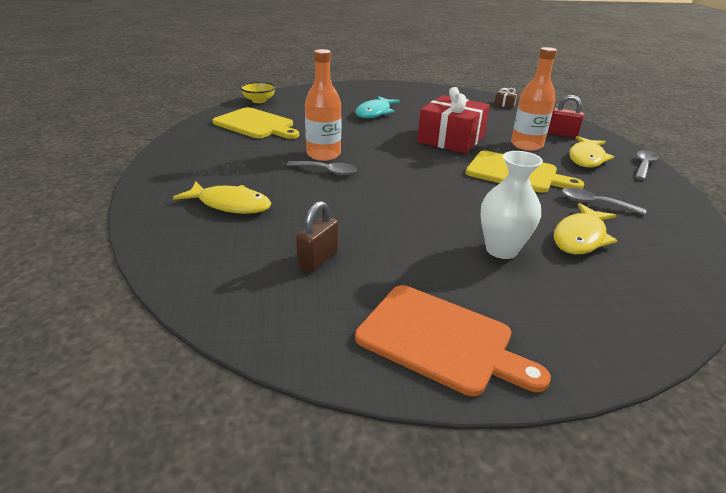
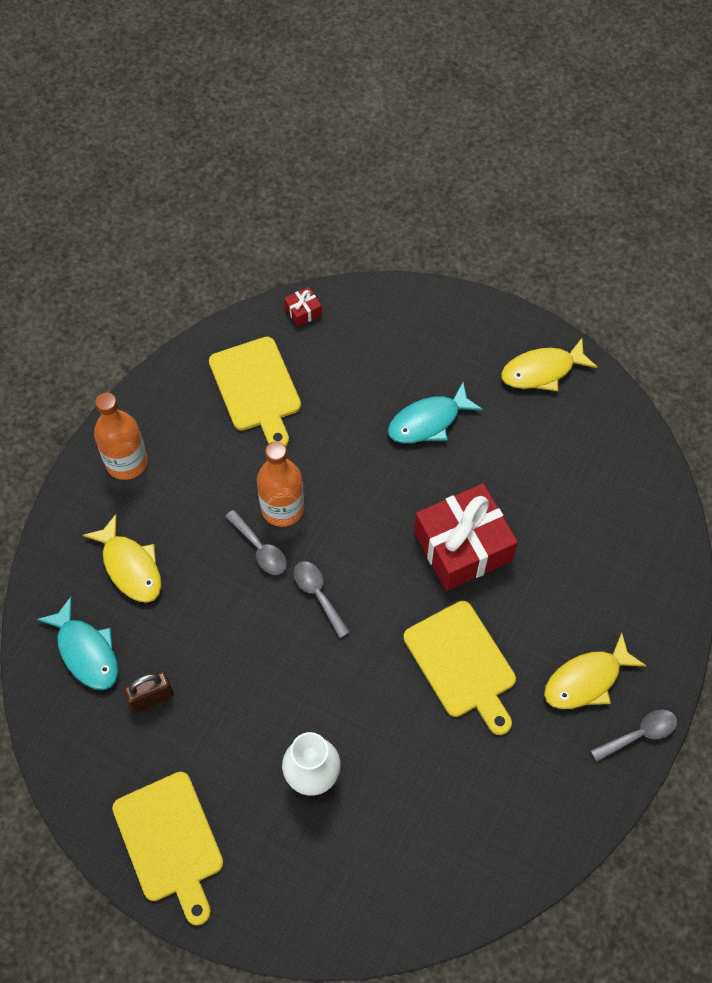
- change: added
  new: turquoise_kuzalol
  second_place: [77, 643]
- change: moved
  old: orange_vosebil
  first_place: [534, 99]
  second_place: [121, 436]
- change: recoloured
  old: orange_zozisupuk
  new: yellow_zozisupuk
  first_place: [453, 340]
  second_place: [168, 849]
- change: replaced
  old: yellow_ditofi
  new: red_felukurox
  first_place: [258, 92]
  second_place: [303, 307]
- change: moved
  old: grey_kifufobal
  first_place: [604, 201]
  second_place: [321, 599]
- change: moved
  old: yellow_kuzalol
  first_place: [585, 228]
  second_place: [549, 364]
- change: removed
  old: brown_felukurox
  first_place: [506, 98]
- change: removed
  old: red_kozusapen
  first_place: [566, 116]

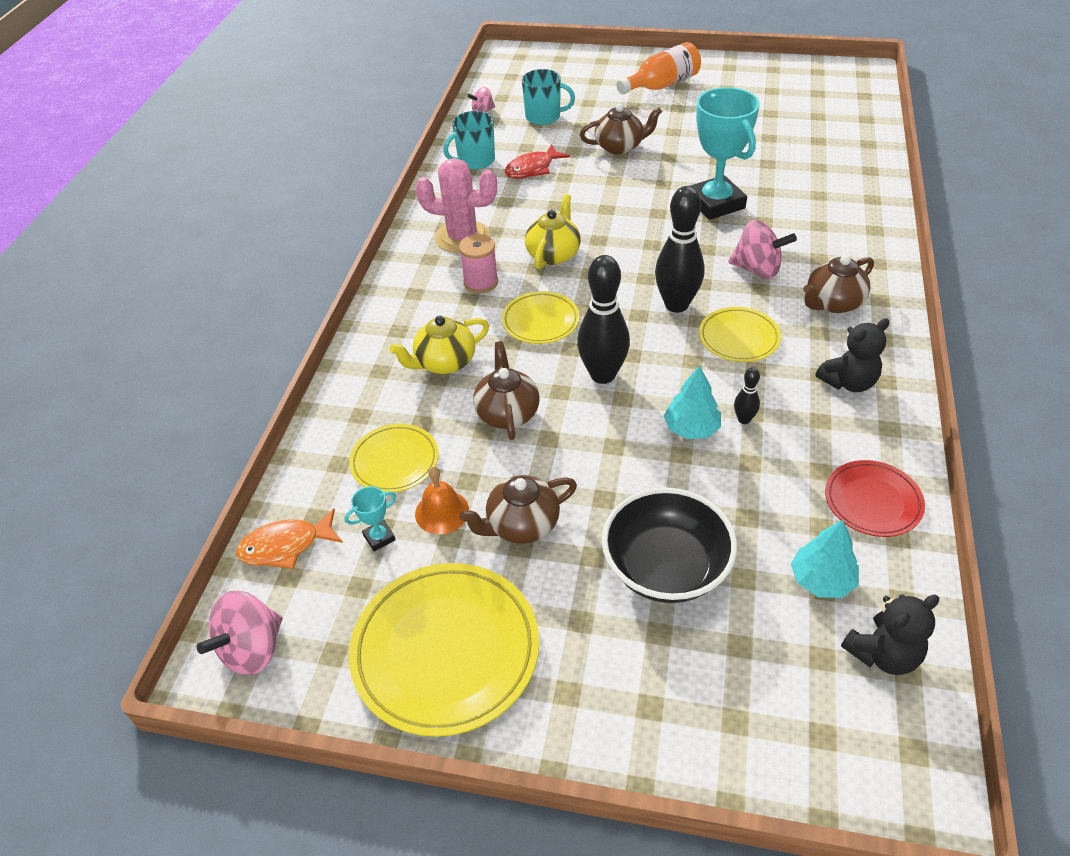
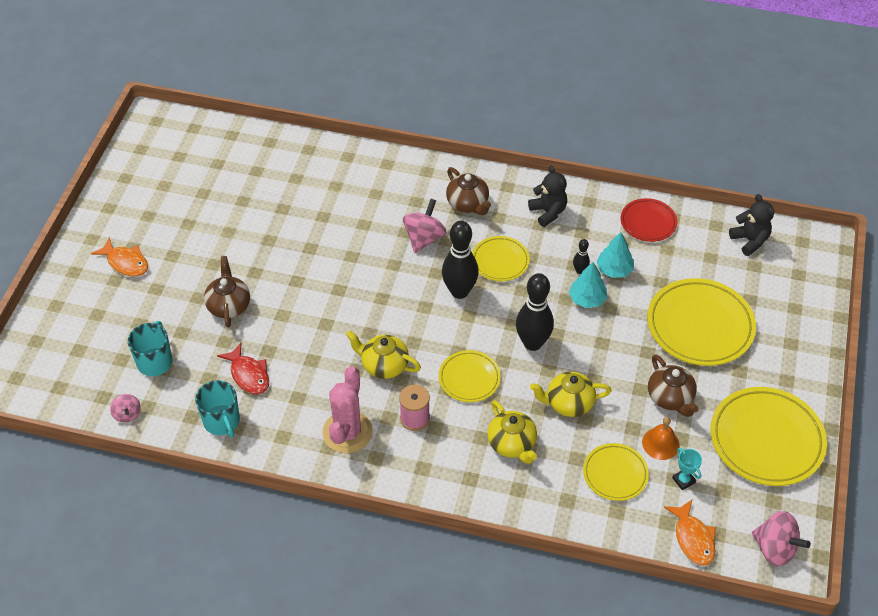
- change: replaced
  old: orange_vosebil
  new: orange_kuzalol
  first_place: [658, 68]
  second_place: [119, 257]
- change: recoloured
  old: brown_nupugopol
  new: yellow_nupugopol
  first_place: [506, 390]
  second_place: [571, 394]
- change: moved
  old: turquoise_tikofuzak
  first_place: [825, 559]
  second_place: [615, 255]
- change: replaced
  old: black_ditofi
  new: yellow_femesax
  first_place: [669, 545]
  second_place: [701, 322]
- change: removed
  old: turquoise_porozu
  first_place: [725, 153]

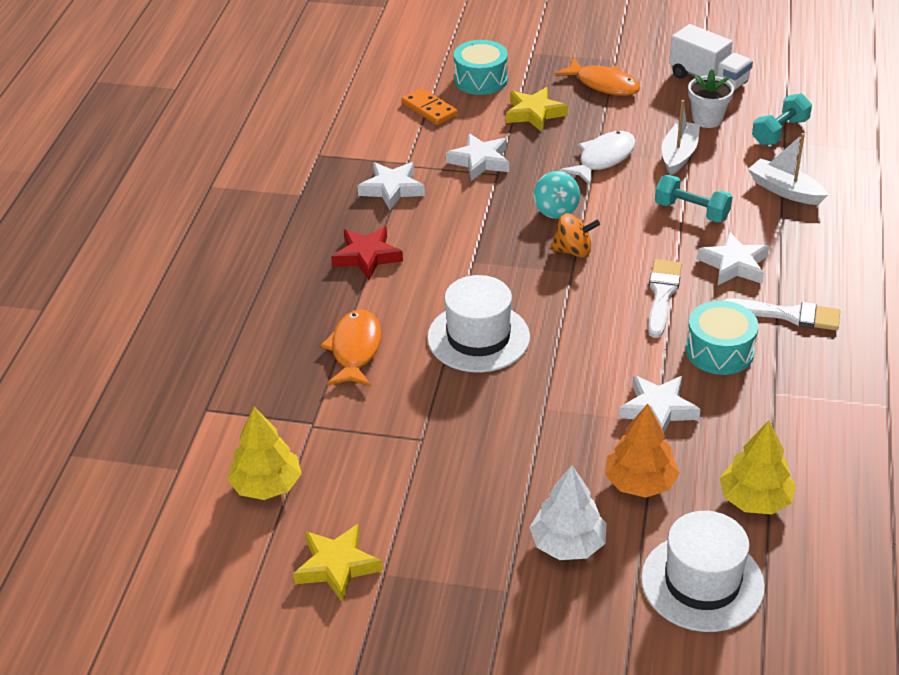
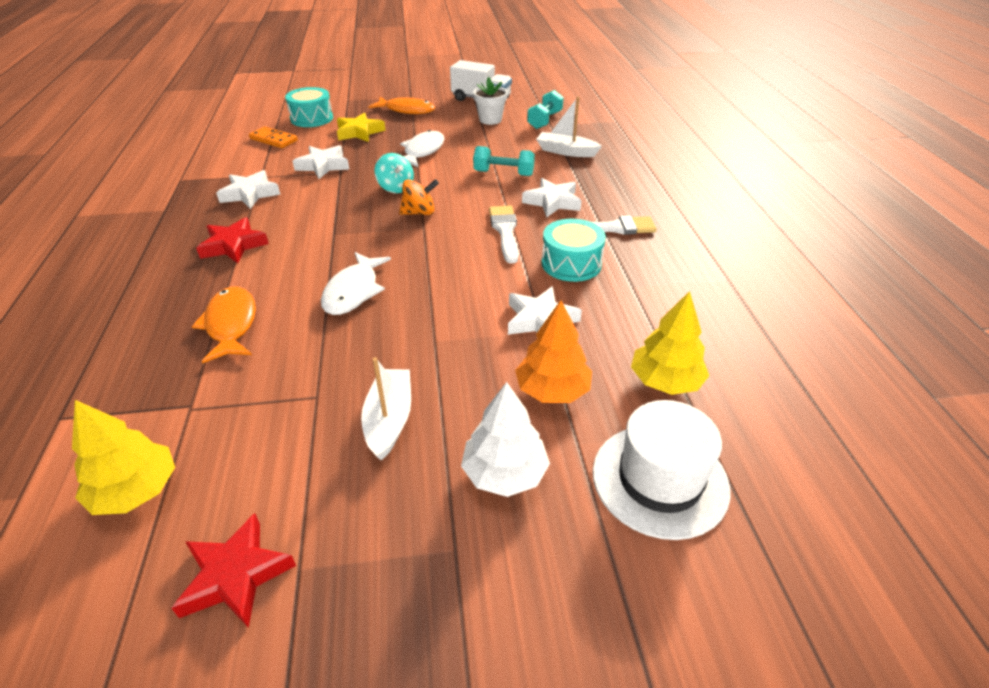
- change: recoloured
  old: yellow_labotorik
  new: red_labotorik
  first_place: [337, 563]
  second_place: [233, 570]
- change: replaced
  old: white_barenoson
  new: white_kuzalol
  first_place: [478, 324]
  second_place: [356, 283]
- change: moved
  old: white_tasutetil
  first_place: [681, 137]
  second_place: [386, 409]

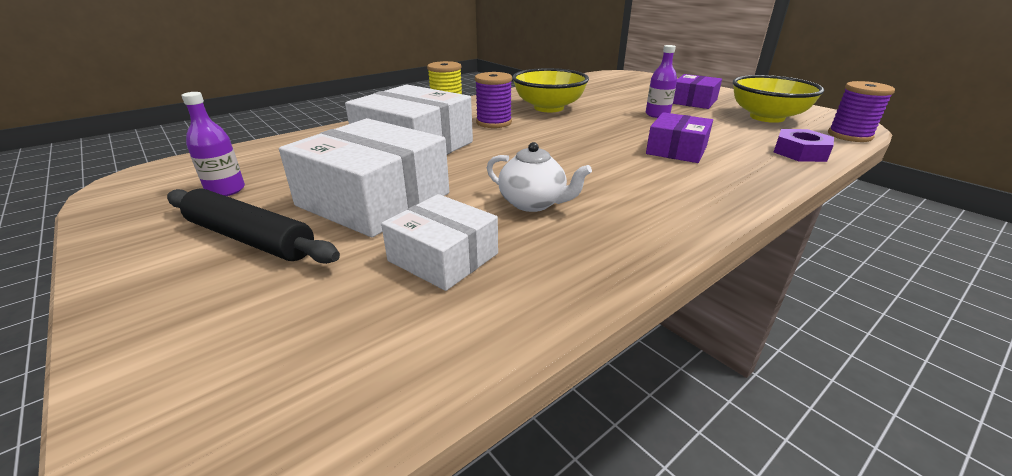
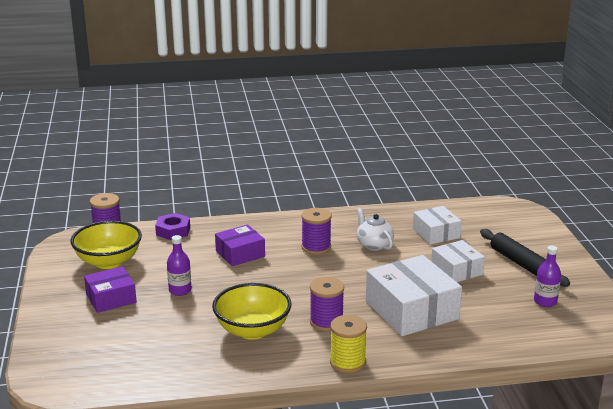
- change: added
  new: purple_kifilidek
  second_place: [316, 231]
- change: resized
  old: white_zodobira
  first_place: [364, 177]
  second_place: [458, 261]
  factor: 0.59

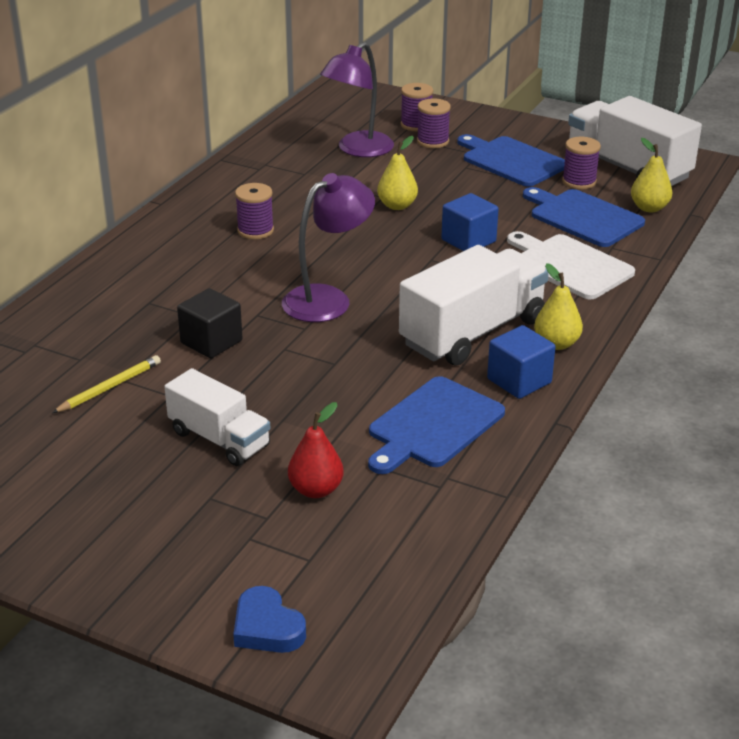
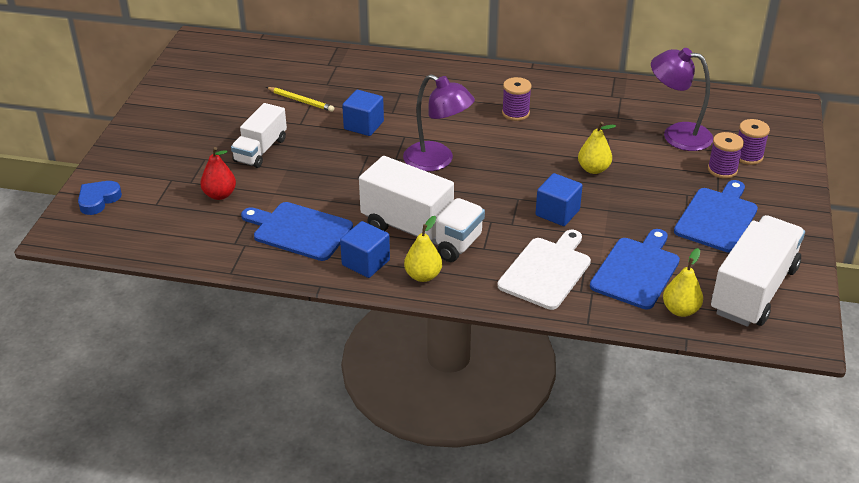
- change: recoloured
  old: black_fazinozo
  new: blue_fazinozo
  first_place: [210, 323]
  second_place: [363, 113]
- change: removed
  old: purple_kifilidek
  first_place: [581, 163]

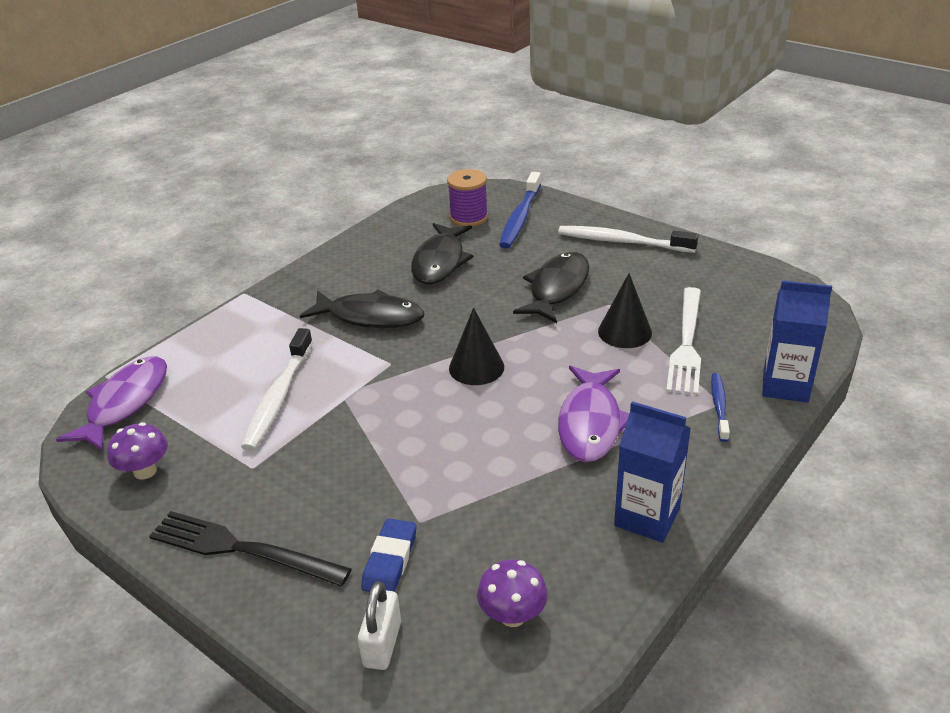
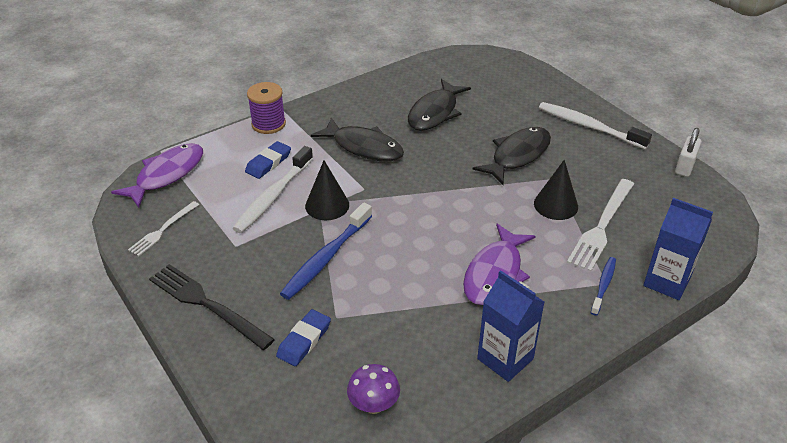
- change: replaced
  old: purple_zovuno
  new: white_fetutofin
  first_place: [137, 450]
  second_place: [163, 228]
- change: added
  new: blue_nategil
  second_place: [268, 160]
- change: moved
  old: purple_kifilidek
  first_place: [467, 197]
  second_place: [266, 108]
- change: moved
  old: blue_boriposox
  first_place: [520, 210]
  second_place: [326, 251]
- change: moved
  old: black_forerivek
  first_place: [476, 346]
  second_place: [327, 190]
- change: moved
  old: white_kozusapen
  first_place: [379, 626]
  second_place: [688, 152]

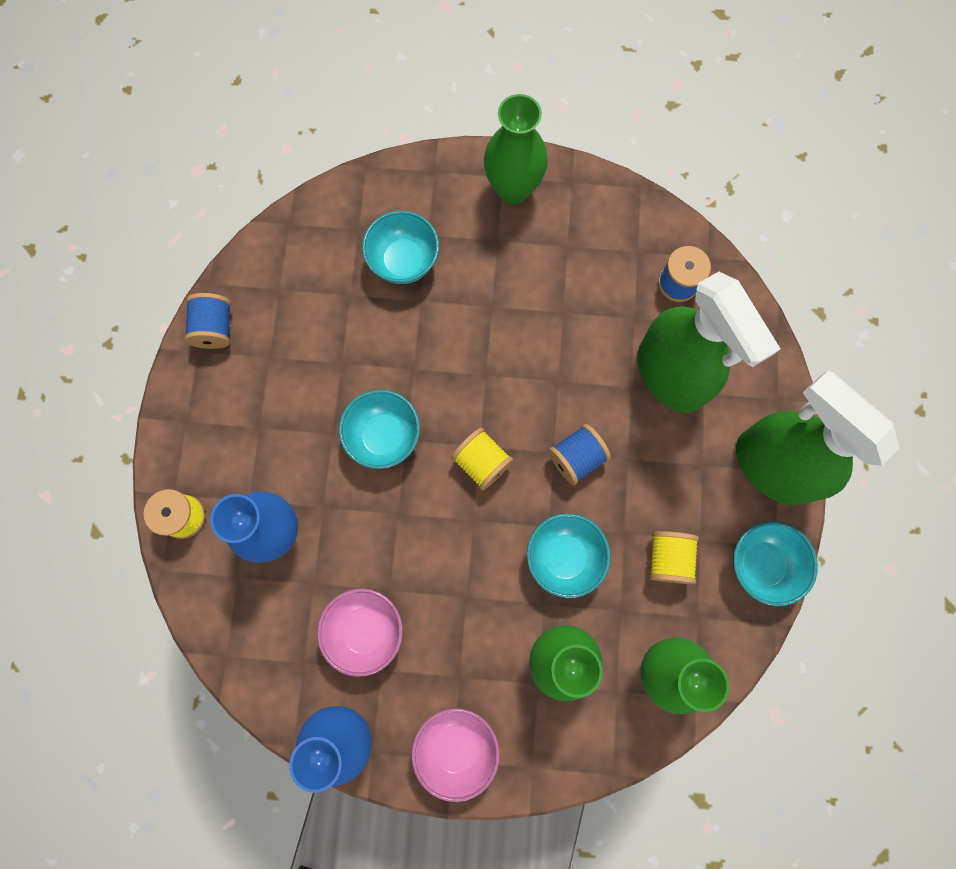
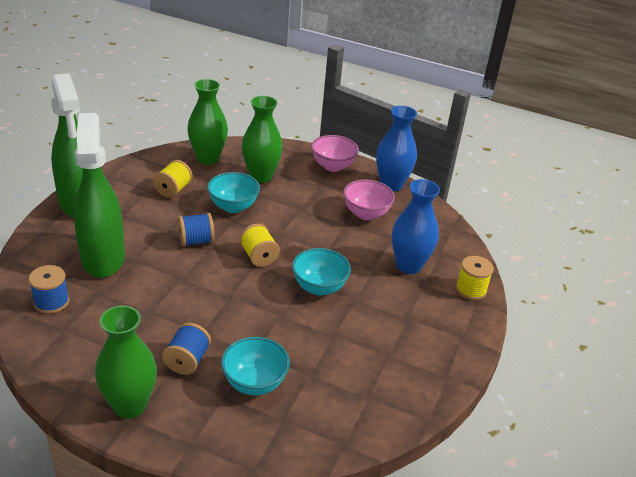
- change: moved
  old: blue_kifilidek
  first_place: [207, 321]
  second_place: [186, 349]
- change: removed
  old: turquoise_ditofi
  first_place: [775, 563]

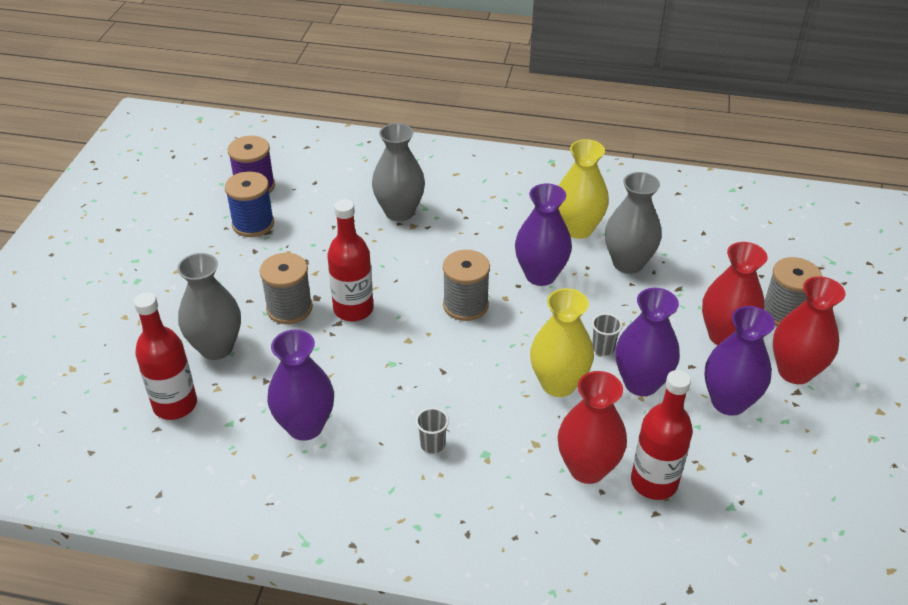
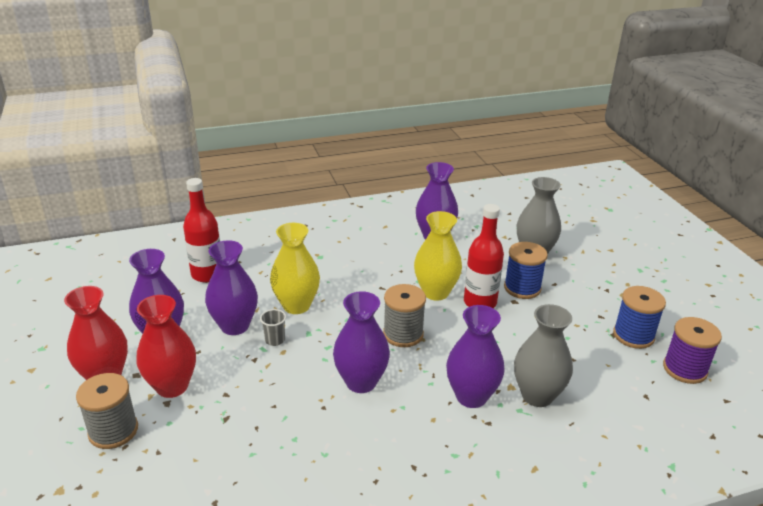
- change: moved
  old: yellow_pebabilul
  first_place: [583, 189]
  second_place: [438, 256]
- change: added
  new: purple_pebabilul
  second_place: [475, 356]
- change: recoloured
  old: grey_kifilidek
  new: blue_kifilidek
  first_place: [286, 288]
  second_place: [526, 270]
- change: removed
  old: red_vosebil
  first_place: [165, 356]
- change: removed
  old: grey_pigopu
  first_place: [432, 430]
- change: removed
  old: red_pebabilul
  first_place: [592, 427]
- change: removed
  old: grey_pebabilul
  first_place: [633, 223]

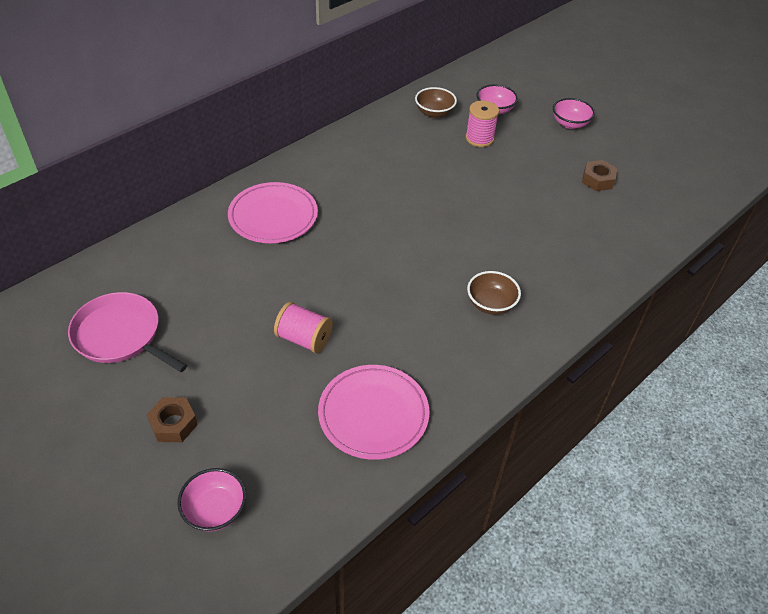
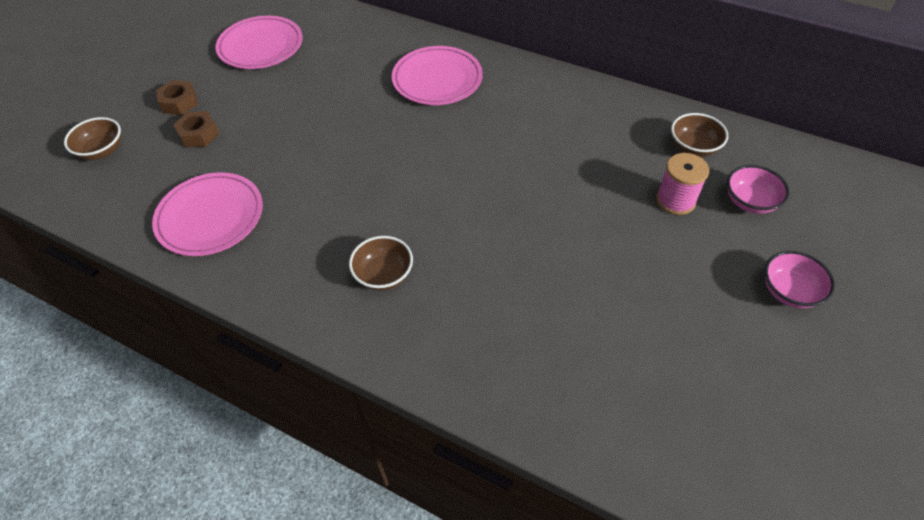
- change: recoloured
  old: pink_ditofi
  new: brown_ditofi
  first_place: [211, 500]
  second_place: [92, 138]
- change: moved
  old: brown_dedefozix
  first_place: [599, 175]
  second_place: [196, 129]
- change: replaced
  old: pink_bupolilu
  new: pink_femesax
  first_place: [127, 332]
  second_place: [259, 42]
- change: removed
  old: pink_kifilidek
  first_place: [303, 327]

